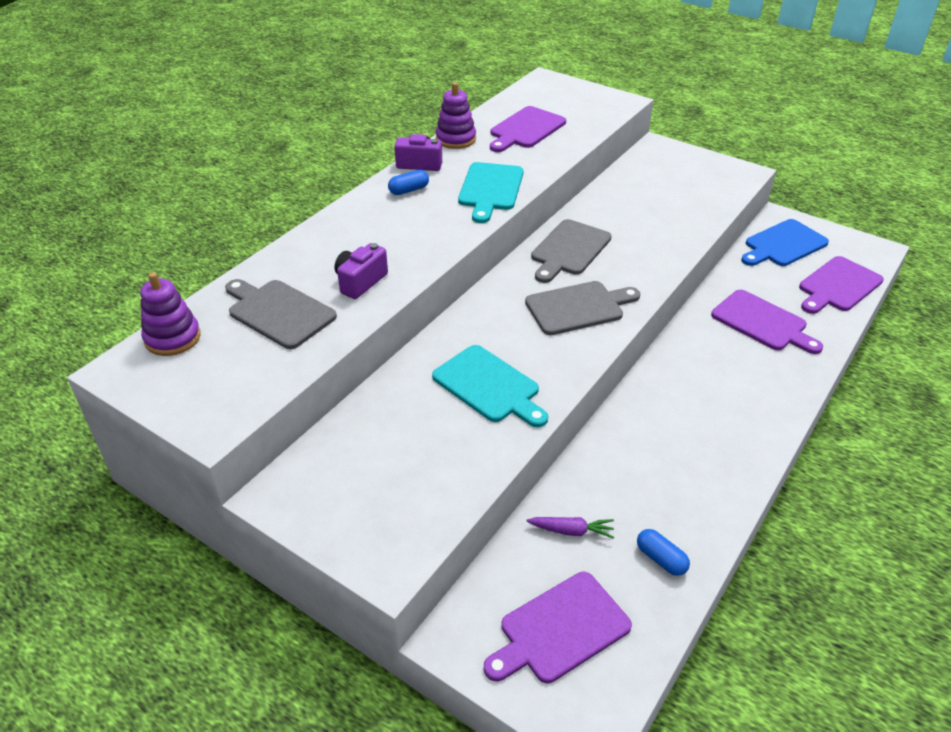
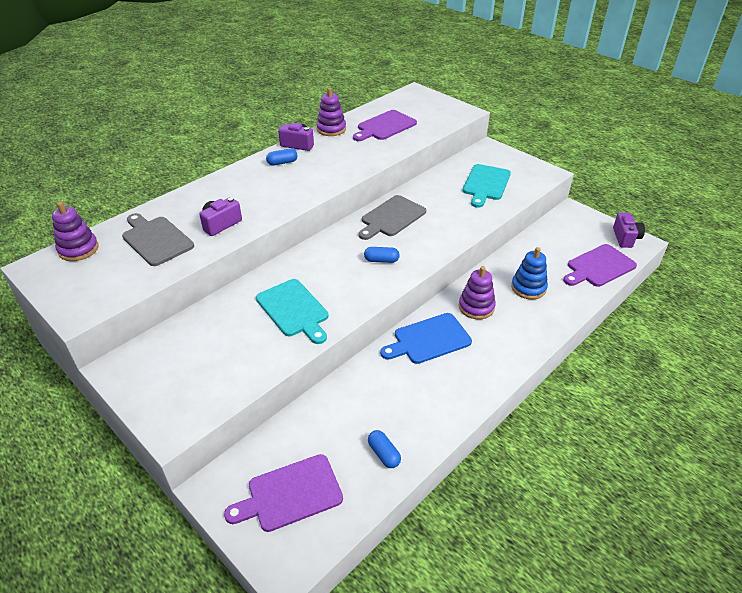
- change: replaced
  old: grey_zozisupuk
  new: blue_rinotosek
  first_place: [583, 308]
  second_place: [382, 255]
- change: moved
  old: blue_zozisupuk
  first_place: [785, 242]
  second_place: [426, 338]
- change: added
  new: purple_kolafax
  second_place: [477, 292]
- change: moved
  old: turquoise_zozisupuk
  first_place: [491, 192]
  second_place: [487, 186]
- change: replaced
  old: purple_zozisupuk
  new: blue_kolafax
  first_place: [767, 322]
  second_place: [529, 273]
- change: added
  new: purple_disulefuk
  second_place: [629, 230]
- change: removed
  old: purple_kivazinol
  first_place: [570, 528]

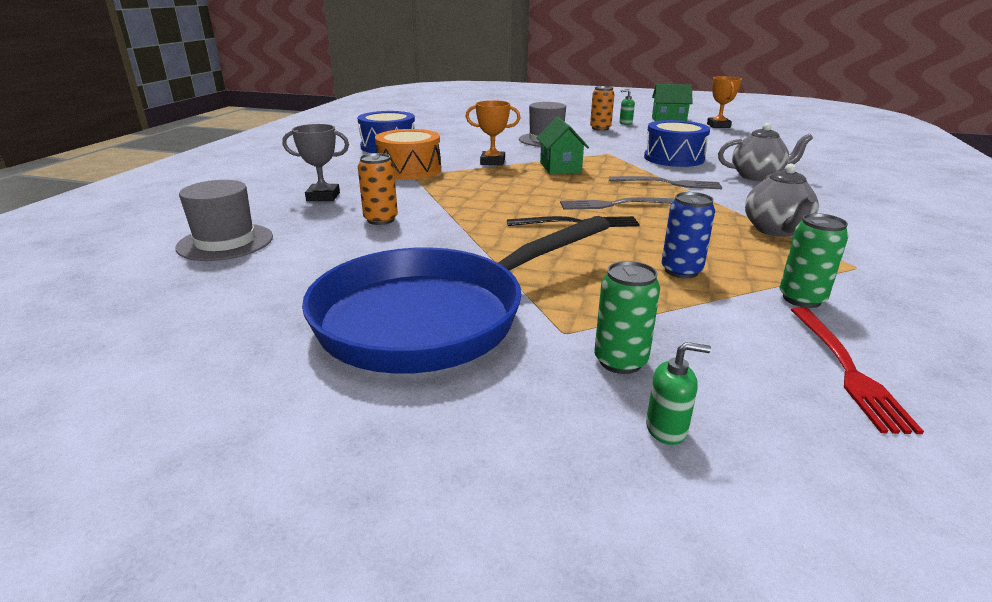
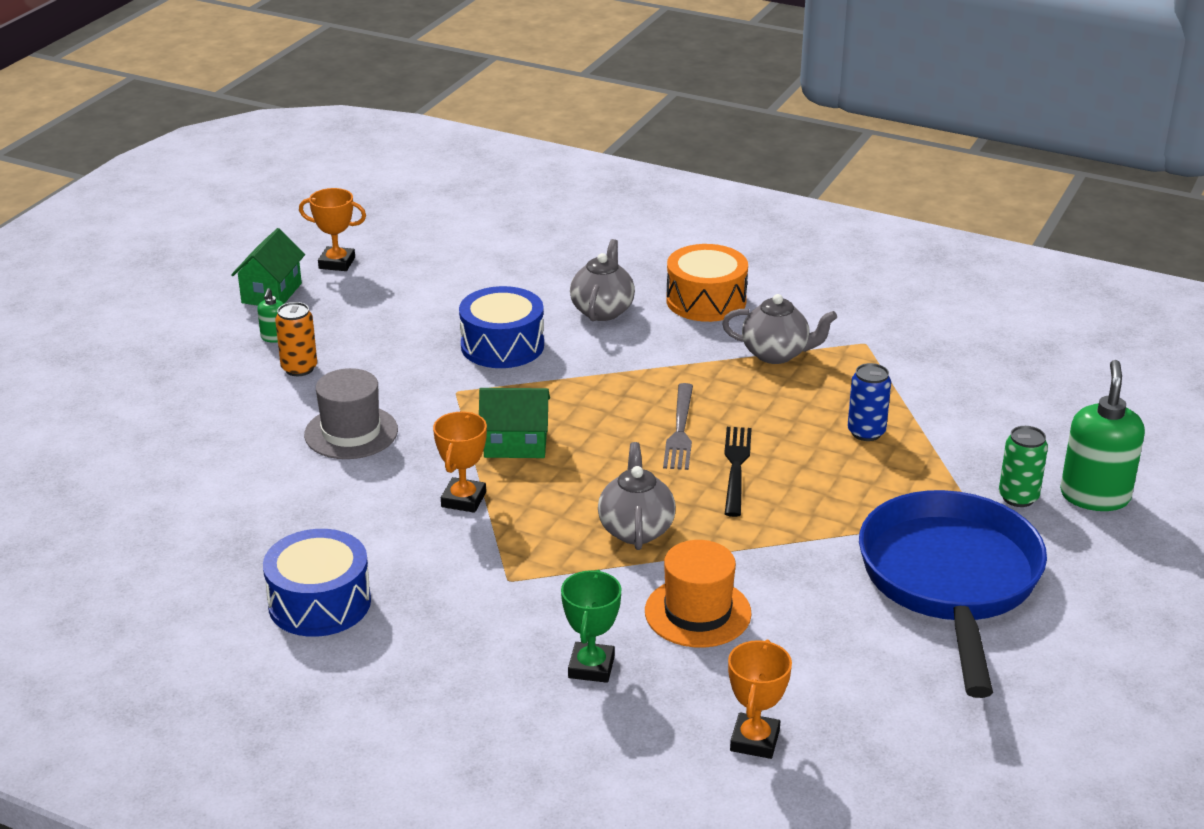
- change: recoloured
  old: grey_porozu
  new: green_porozu
  first_place: [315, 162]
  second_place: [591, 626]
- change: added
  new: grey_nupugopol
  second_place: [637, 496]
- change: replaced
  old: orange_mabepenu
  new: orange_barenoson
  first_place: [378, 189]
  second_place: [698, 594]
- change: moved
  old: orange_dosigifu
  first_place: [408, 154]
  second_place: [707, 283]
- change: replaced
  old: grey_barenoson
  new: orange_porozu
  first_place: [224, 220]
  second_place: [760, 699]
- change: turned
  old: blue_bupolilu
  first_place: [456, 295]
  second_place: [953, 594]
  degrees: -150
- change: resized
  old: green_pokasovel
  first_place: [678, 393]
  second_place: [1102, 435]
  factor: 2.18
- change: removed
  old: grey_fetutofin
  first_place: [665, 182]
- change: removed
  old: green_mabepenu
  first_place: [813, 260]
- change: removed
  old: red_fetutofin
  first_place: [857, 370]

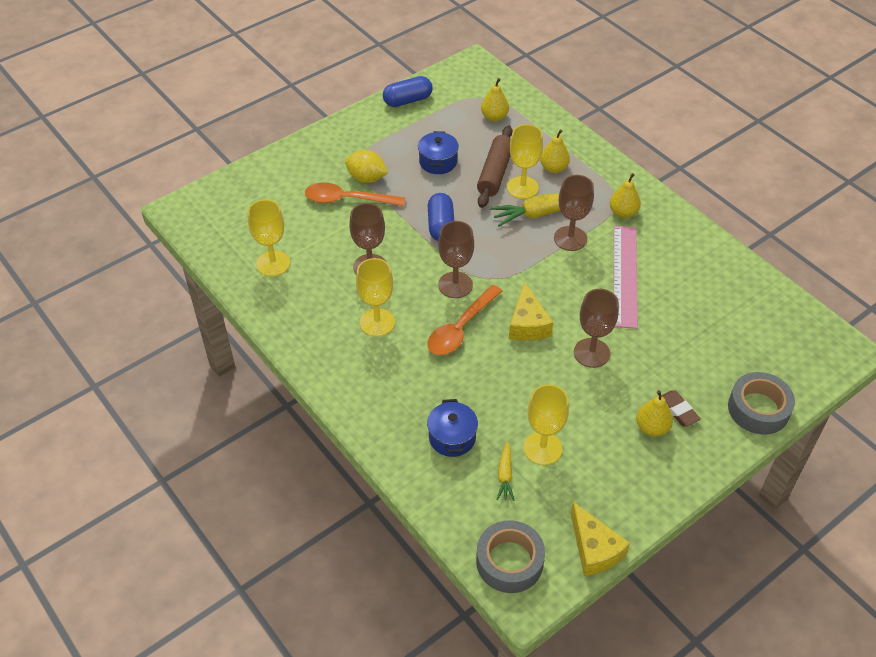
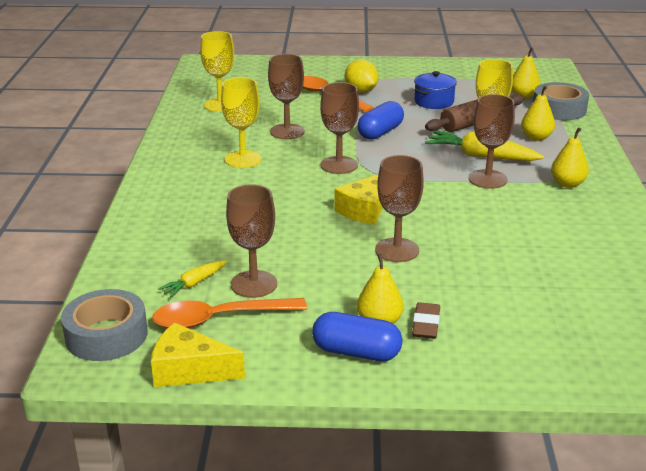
- change: turned
  old: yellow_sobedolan
  first_place: [600, 539]
  second_place: [198, 354]
  degrees: 90
- change: moved
  old: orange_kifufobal
  first_place: [464, 320]
  second_place: [229, 313]
- change: recoloured
  old: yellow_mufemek
  new: brown_mufemek
  first_place: [546, 424]
  second_place: [251, 241]
- change: moved
  old: blue_rinotosek
  first_place: [408, 91]
  second_place: [357, 336]
- change: moved
  old: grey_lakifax
  first_place: [761, 403]
  second_place: [561, 101]
- change: removed
  old: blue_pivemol
  first_place: [452, 428]
- change: removed
  old: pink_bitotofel
  first_place: [625, 277]

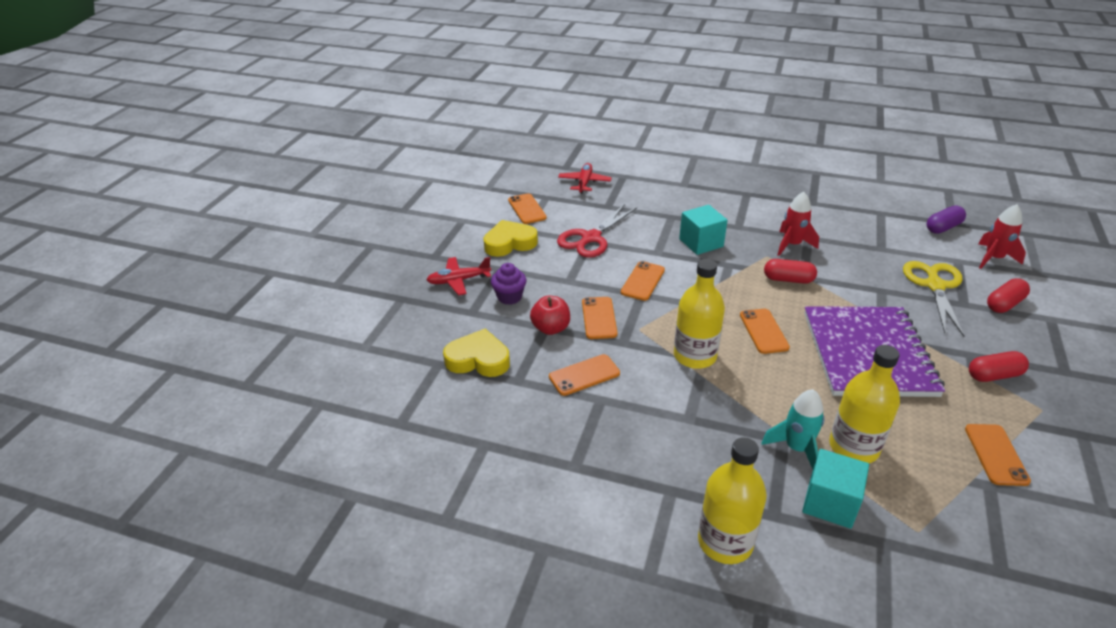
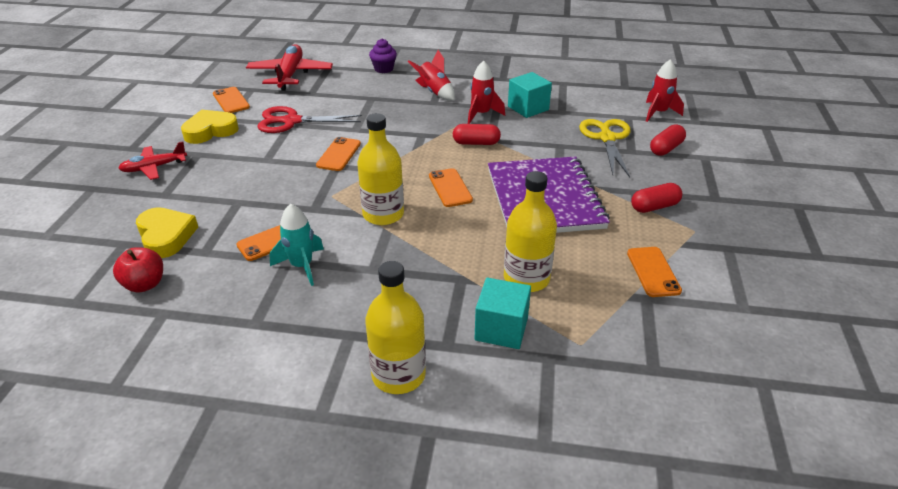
- change: moved
  old: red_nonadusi
  first_place: [550, 315]
  second_place: [138, 269]
- change: turned
  old: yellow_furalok
  first_place: [476, 353]
  second_place: [167, 232]
  degrees: 60
- change: resized
  old: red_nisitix
  first_place: [585, 178]
  second_place: [289, 67]
  factor: 1.66
- change: turned
  old: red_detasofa
  first_place: [597, 231]
  second_place: [309, 119]
  degrees: 60
- change: moved
  old: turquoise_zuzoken
  first_place: [792, 429]
  second_place: [297, 244]
- change: moved
  old: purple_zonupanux
  first_place: [508, 284]
  second_place: [383, 56]
- change: added
  new: red_zuzoken
  second_place: [431, 75]
- change: moved
  old: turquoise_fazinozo
  first_place: [703, 230]
  second_place: [530, 95]
- change: removed
  old: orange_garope
  first_place: [599, 318]
- change: removed
  old: purple_rinotosek
  first_place: [946, 220]

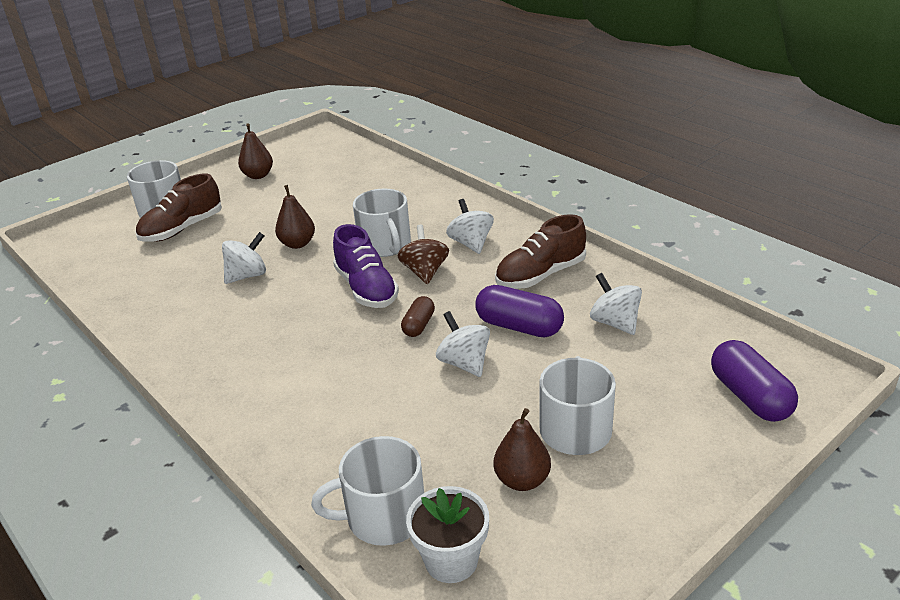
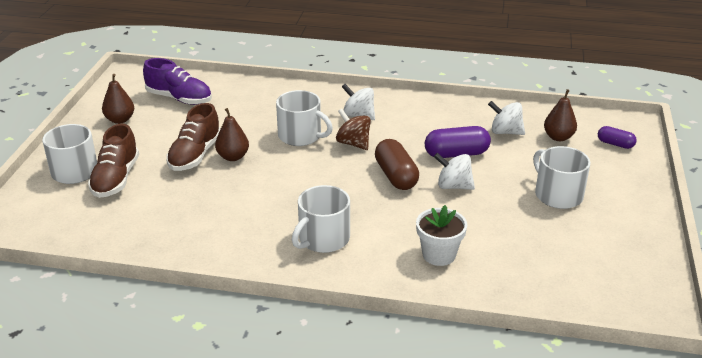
- change: moved
  old: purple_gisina
  first_place: [366, 266]
  second_place: [177, 81]
- change: moved
  old: brown_gisina
  first_place: [540, 251]
  second_place: [193, 137]
- change: moved
  old: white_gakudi
  first_place: [367, 491]
  second_place: [321, 219]
- change: resized
  old: brown_rinotosek
  first_place: [418, 316]
  second_place: [397, 164]
  factor: 1.71
- change: moved
  old: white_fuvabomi
  first_place: [447, 534]
  second_place: [441, 235]
- change: moved
  old: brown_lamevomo
  first_place: [522, 449]
  second_place: [560, 115]
- change: resized
  old: purple_rinotosek
  first_place: [754, 381]
  second_place: [617, 137]
  factor: 0.59
- change: removed
  old: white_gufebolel
  first_place: [244, 258]

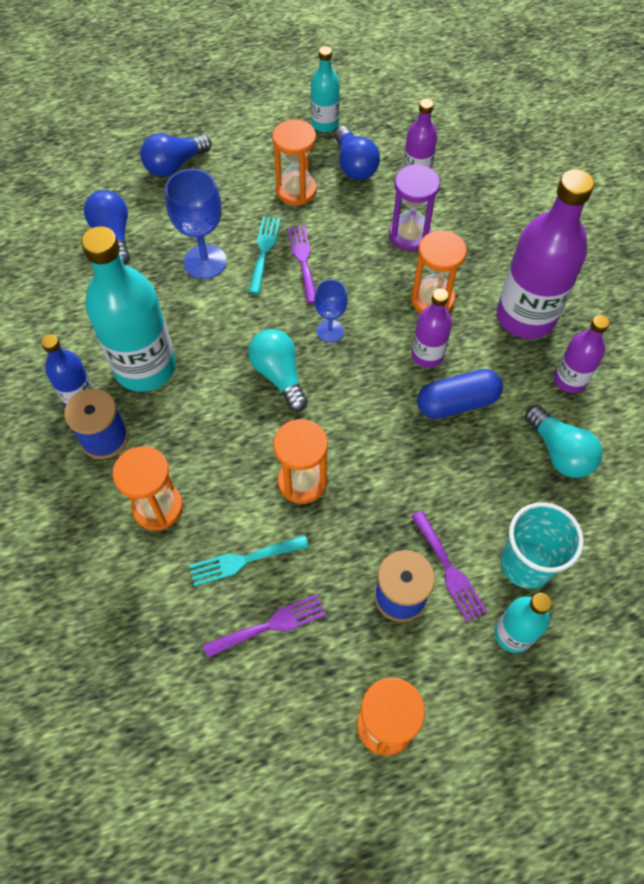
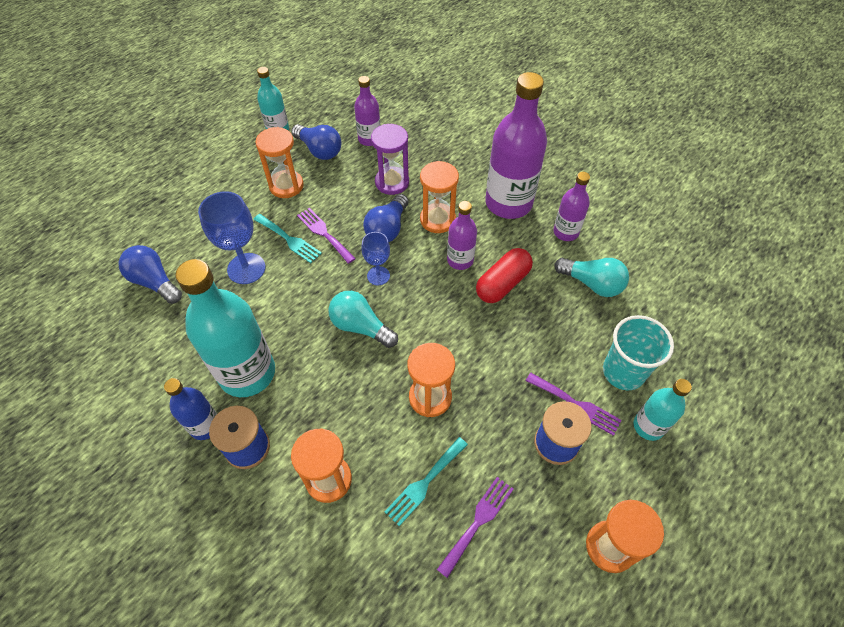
- change: turned
  old: turquoise_fetutofin
  first_place: [265, 255]
  second_place: [287, 238]
  degrees: 150
- change: moved
  old: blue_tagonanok
  first_place: [175, 155]
  second_place: [385, 218]
- change: recoloured
  old: blue_rinotosek
  new: red_rinotosek
  first_place: [460, 394]
  second_place: [504, 275]

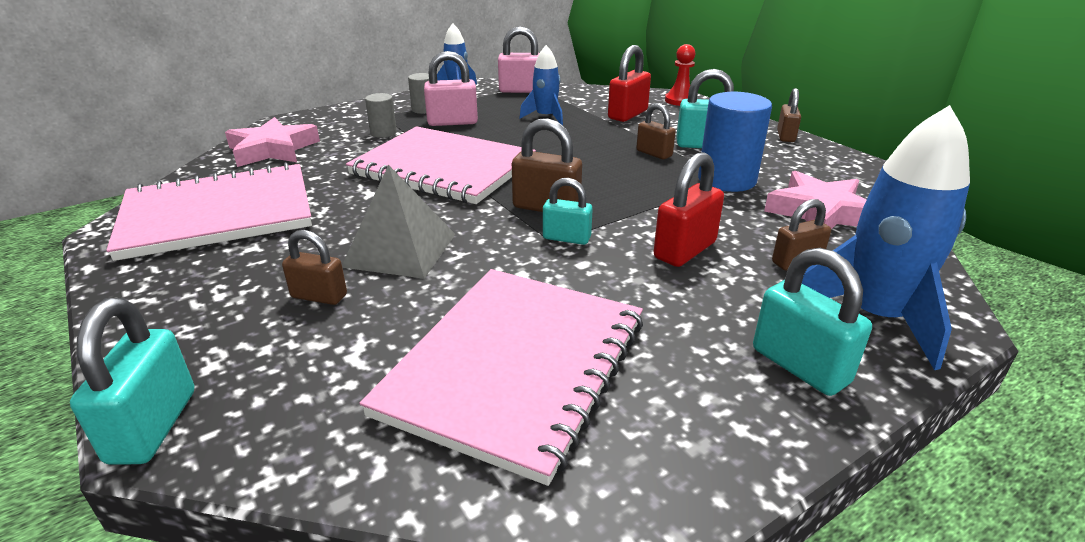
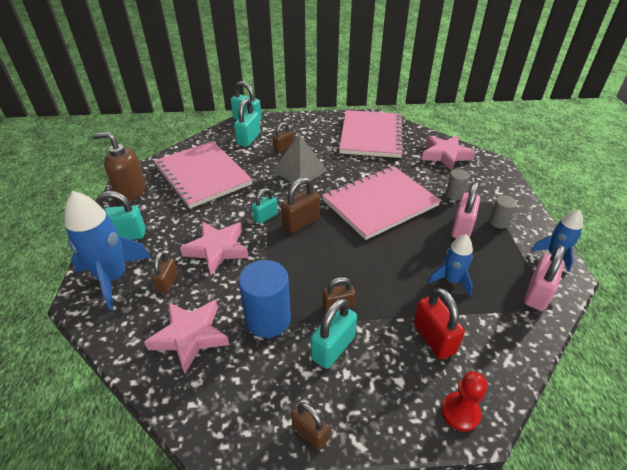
- change: added
  new: brown_pokasovel
  second_place: [119, 166]
- change: replaced
  old: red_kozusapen
  new: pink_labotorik
  first_place: [689, 209]
  second_place: [214, 248]
- change: added
  new: turquoise_kozusapen
  second_place: [247, 122]

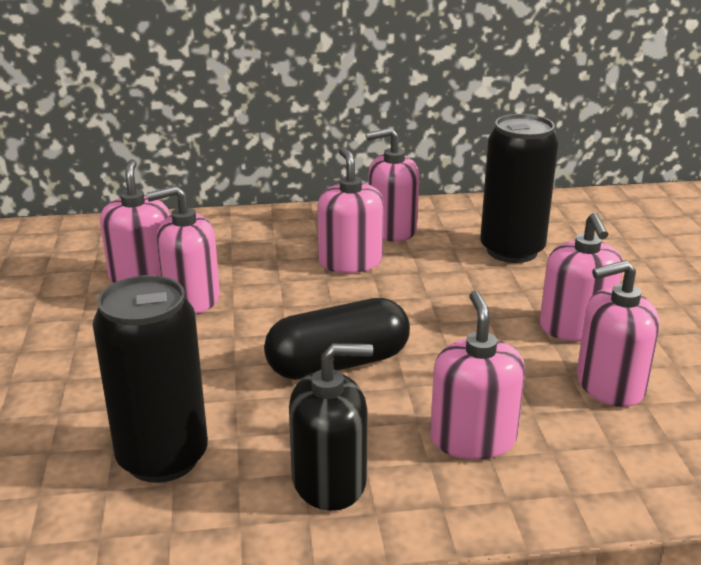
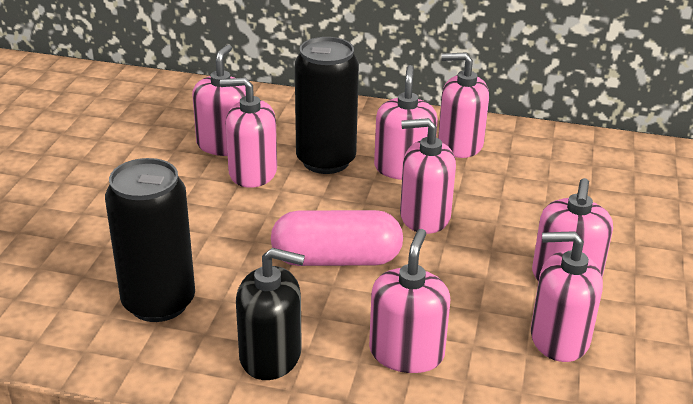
- change: recoloured
  old: black_rinotosek
  new: pink_rinotosek
  first_place: [337, 339]
  second_place: [337, 238]
- change: moved
  old: black_mabepenu
  first_place: [519, 188]
  second_place: [327, 105]
- change: added
  new: pink_pokasovel
  second_place: [428, 176]

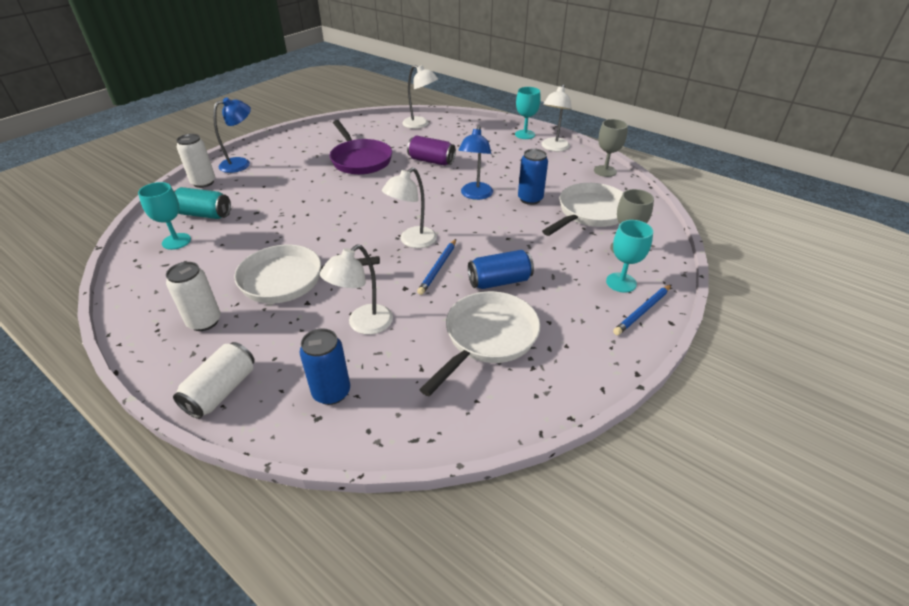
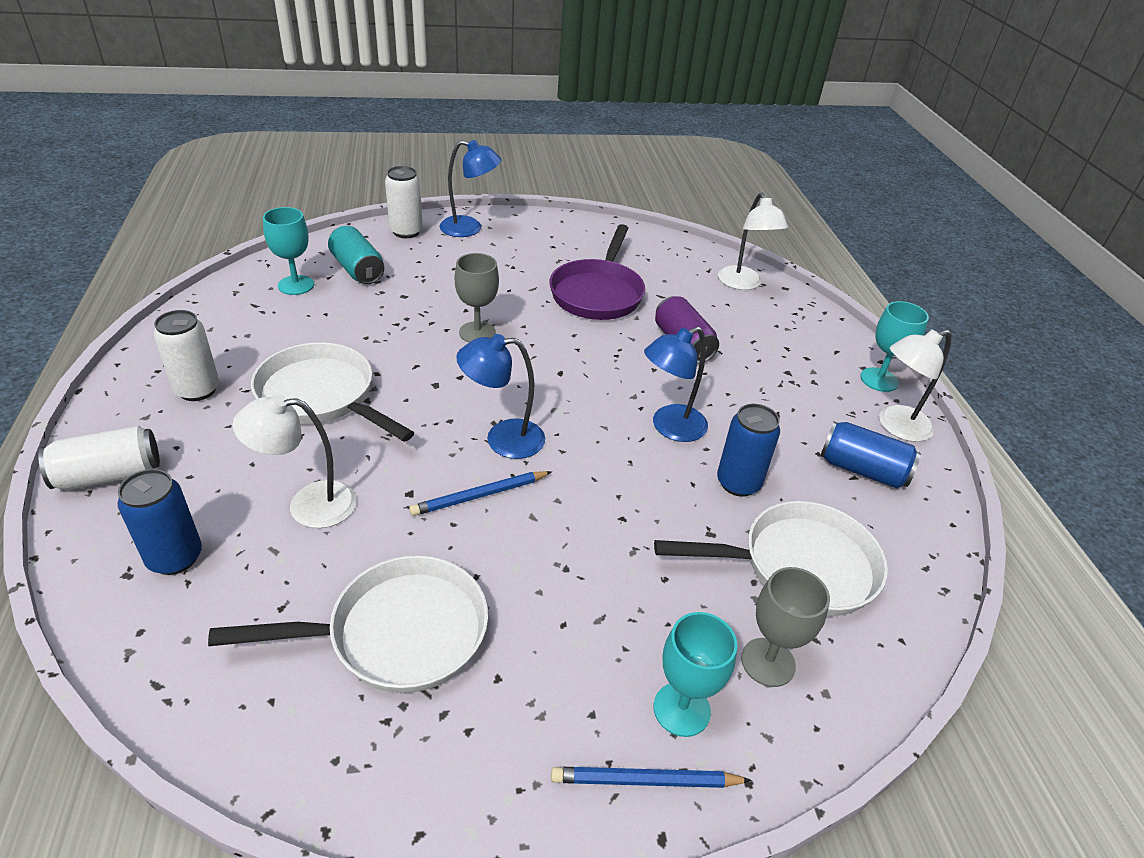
- change: moved
  old: grey_mufemek
  first_place: [611, 148]
  second_place: [477, 298]
- change: recoloured
  old: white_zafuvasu
  new: blue_zafuvasu
  first_place: [409, 207]
  second_place: [500, 396]
- change: moved
  old: blue_mabepenu
  first_place: [501, 269]
  second_place: [870, 455]

